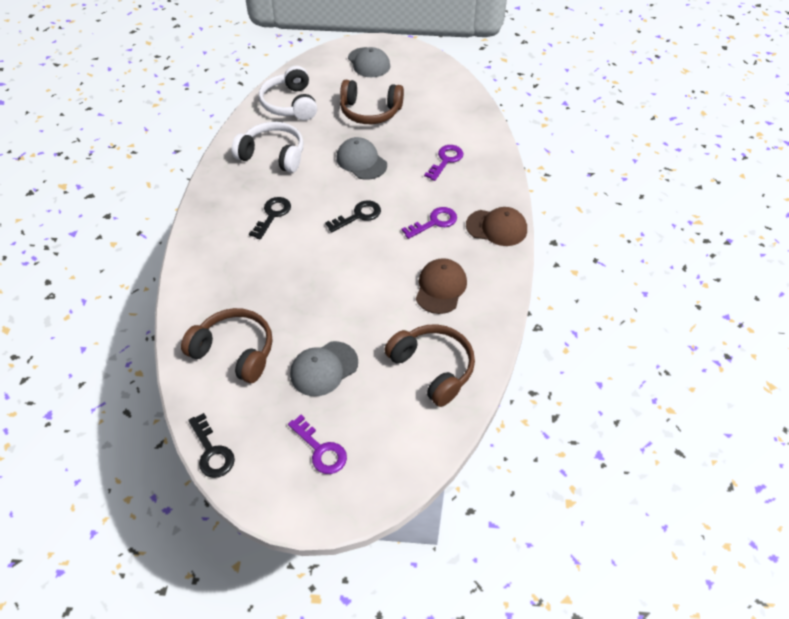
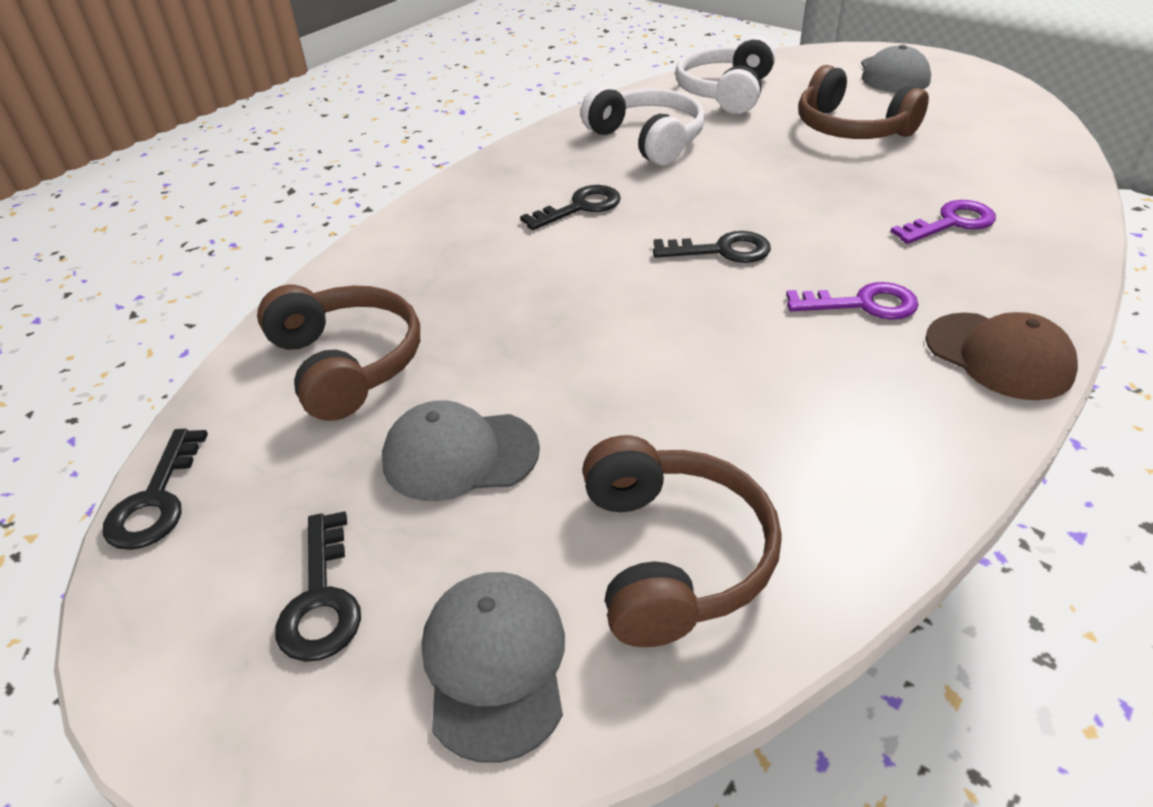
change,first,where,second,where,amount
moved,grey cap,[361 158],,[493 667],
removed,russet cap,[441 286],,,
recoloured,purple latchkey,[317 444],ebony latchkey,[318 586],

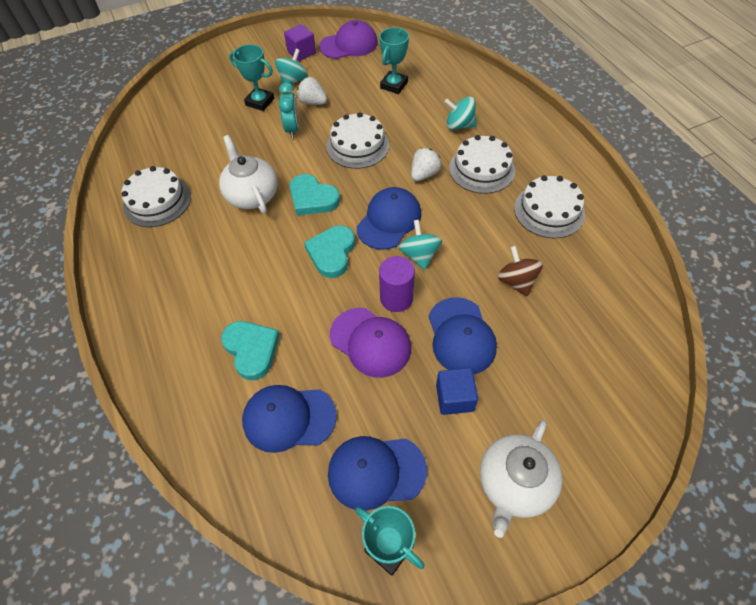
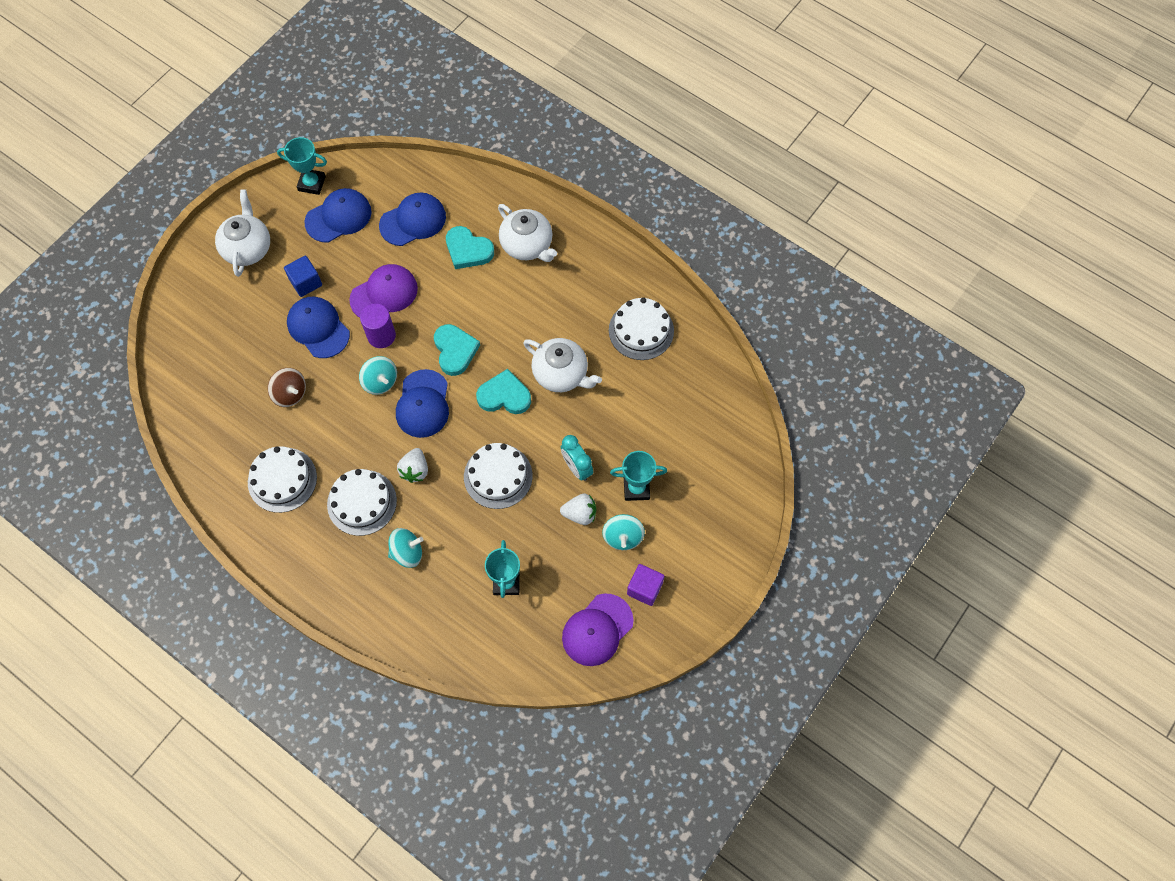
change,first,where,second,where,amount
turned,purple cap,[370 343],,[383 291],135 degrees clockwise
added,,,pure white china teapot,[527 233],

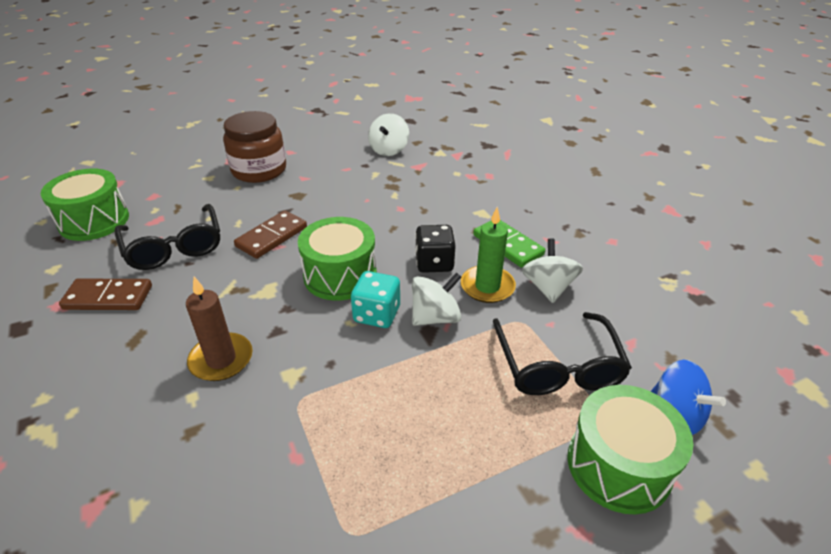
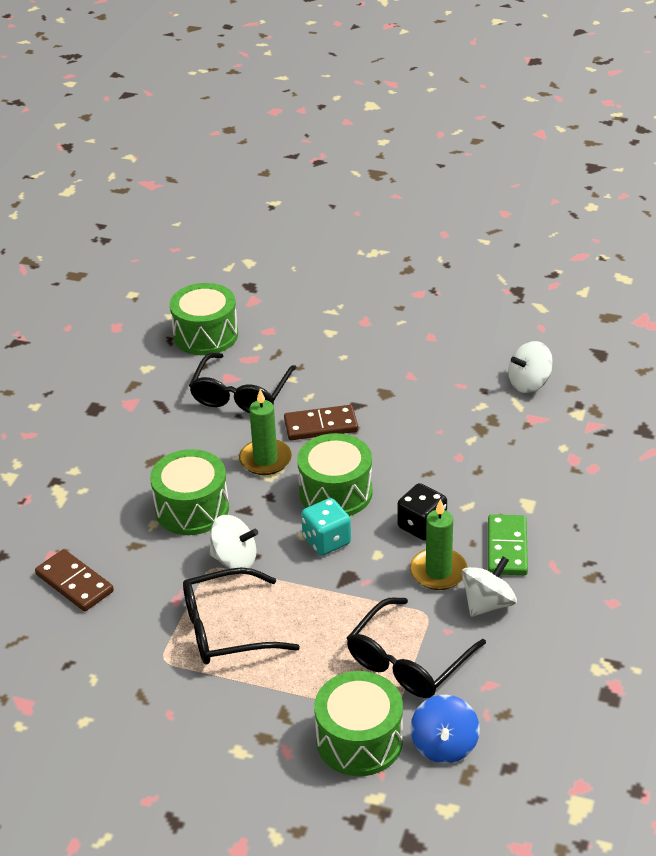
change,first,where,second,where,amount
removed,russet jar,[254 147],,,
moved,pure white toy top,[436 299],,[234 542],
replaced,russet wax candle,[219 329],green snare drum,[189 492],
moved,russet domino piece,[105 294],,[74 580],
added,,,green wax candle,[265 432],
added,,,ebony glasses,[241 615],

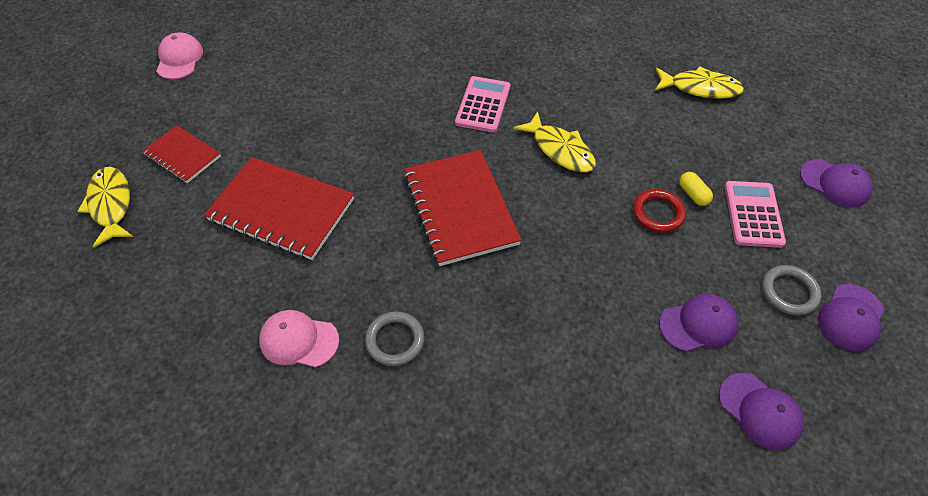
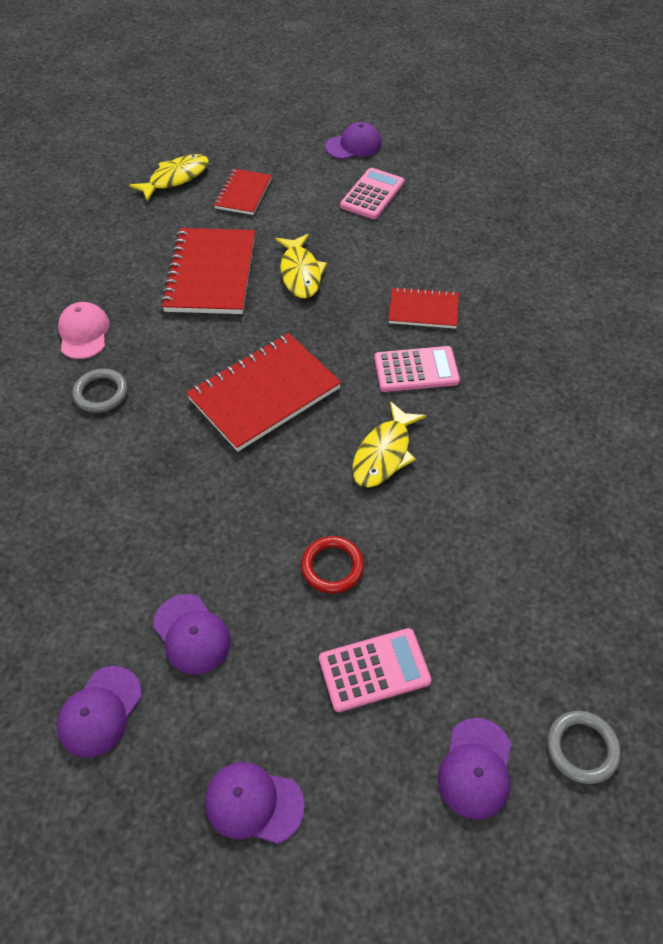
change,first,where,second,where,amount
recoloured,rose-pink cap,[179 55],purple cap,[353 140],
moved,golden toy fish,[699 82],,[301 266],
removed,golden pill shape,[696 189],,,
moved,grey torus,[792 290],,[584 747],
added,,,rose-pink adding machine,[372 193],
added,,,scarlet notepad,[424 308],

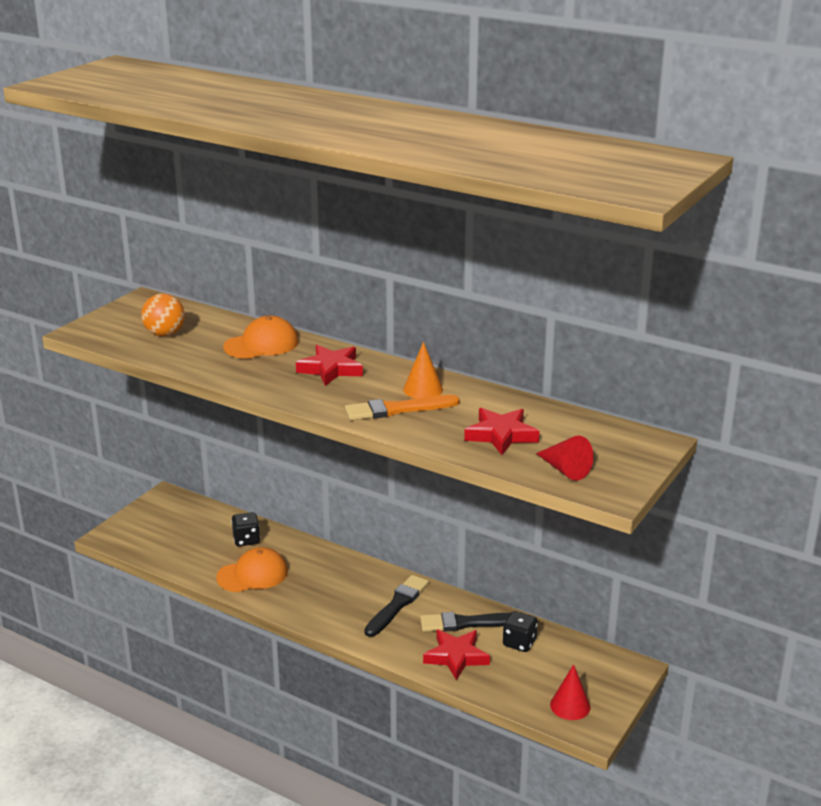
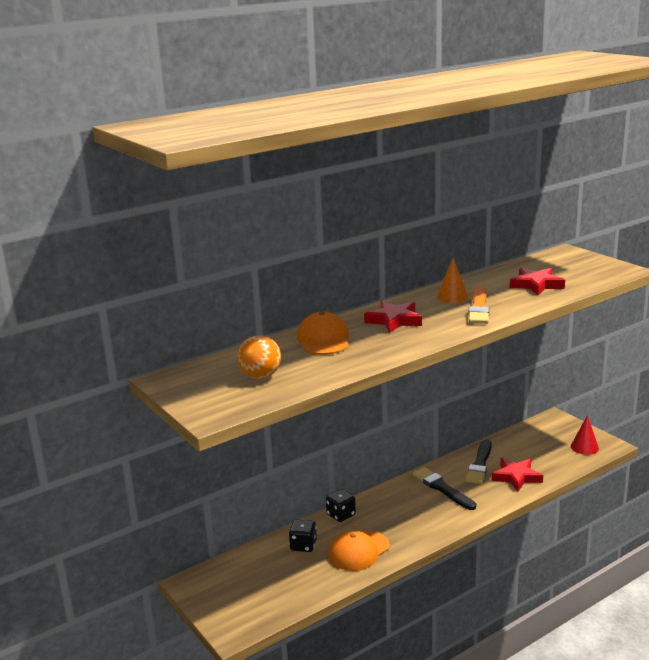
change,first,where,second,where,amount
removed,scarlet solid cone,[565 458],,,
turned,bright orange cap,[252 569],,[359 550],135 degrees counterclockwise
moved,ebony die,[520 631],,[341 505],

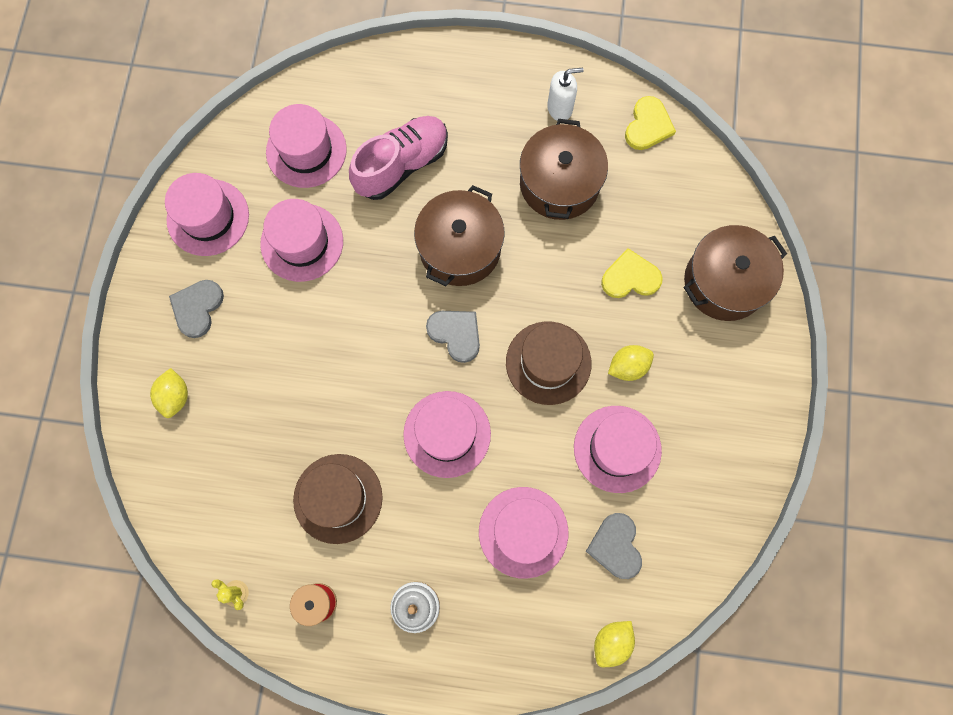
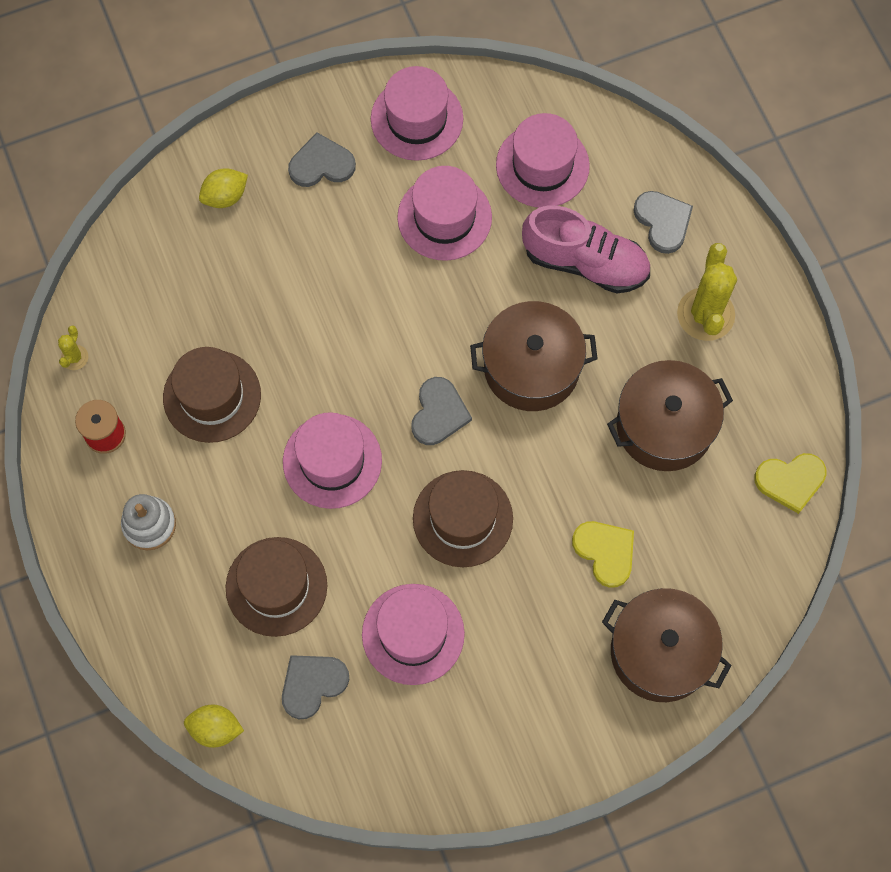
change,first,where,second,where,amount
removed,pure white pump bottle,[565 94],,,
removed,golden toy lemon,[631 363],,,
recoloured,rose-pink top hat,[523 533],russet top hat,[276 587],
added,,,grey heart,[663 222],
added,,,golden saguaro cactus,[707 292],

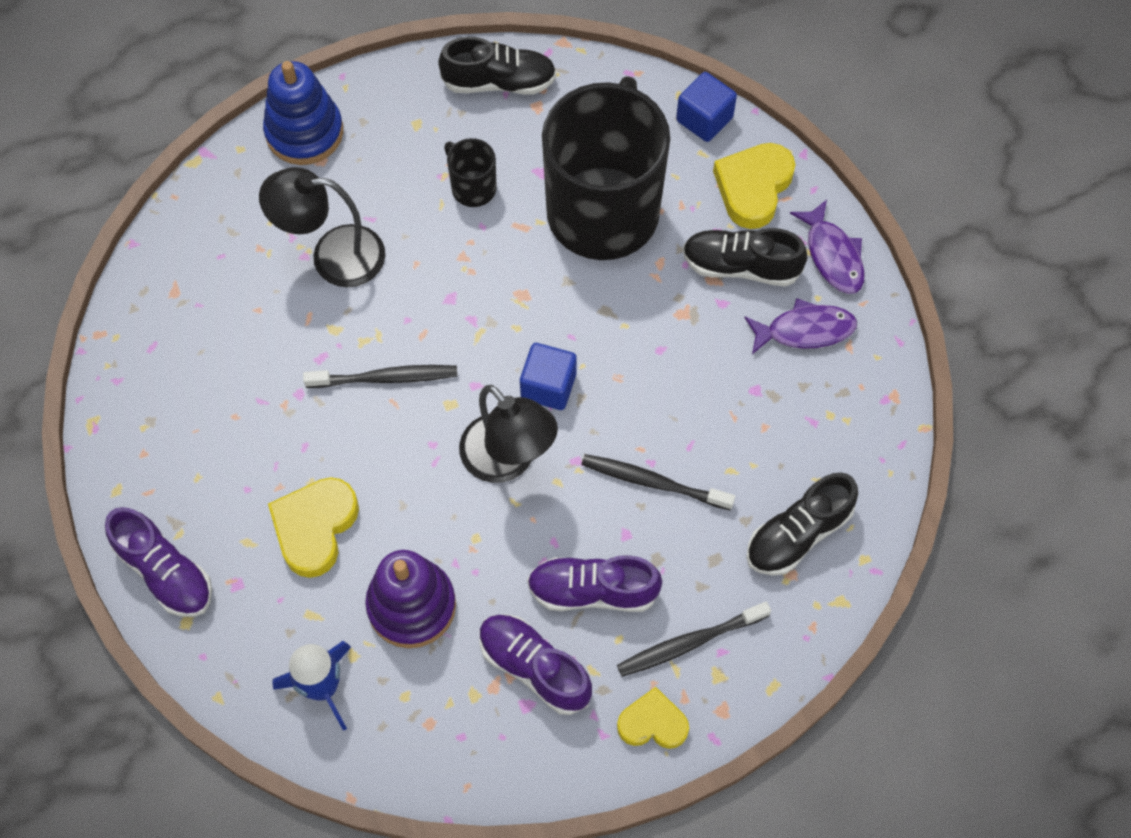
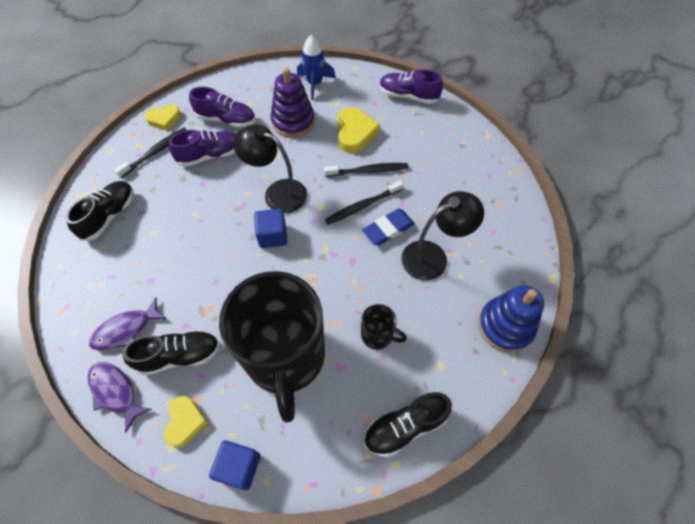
change,first,where,second,where,amount
resized,golden heart,[754 186],,[186 421],x0.67
moved,ebony tooth brush,[658 482],,[366 170],
added,,,royal blue pencil eraser,[388 227],

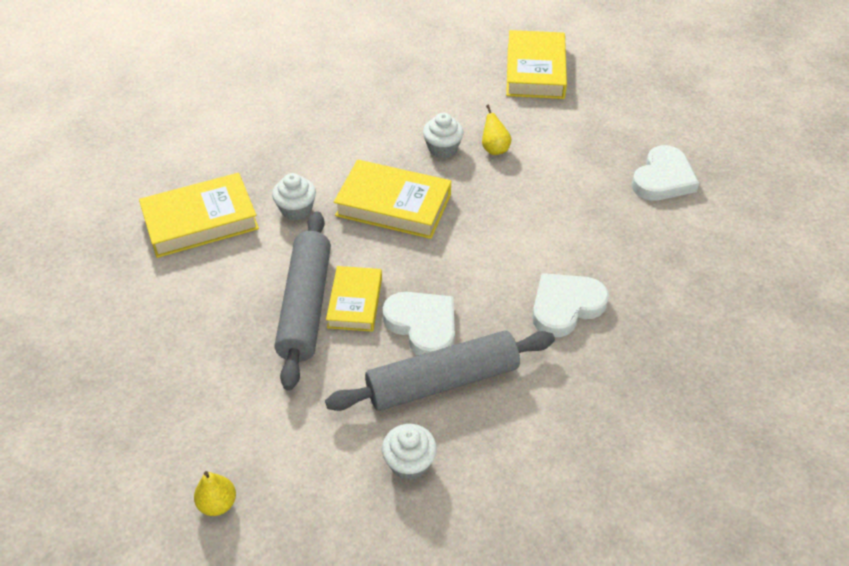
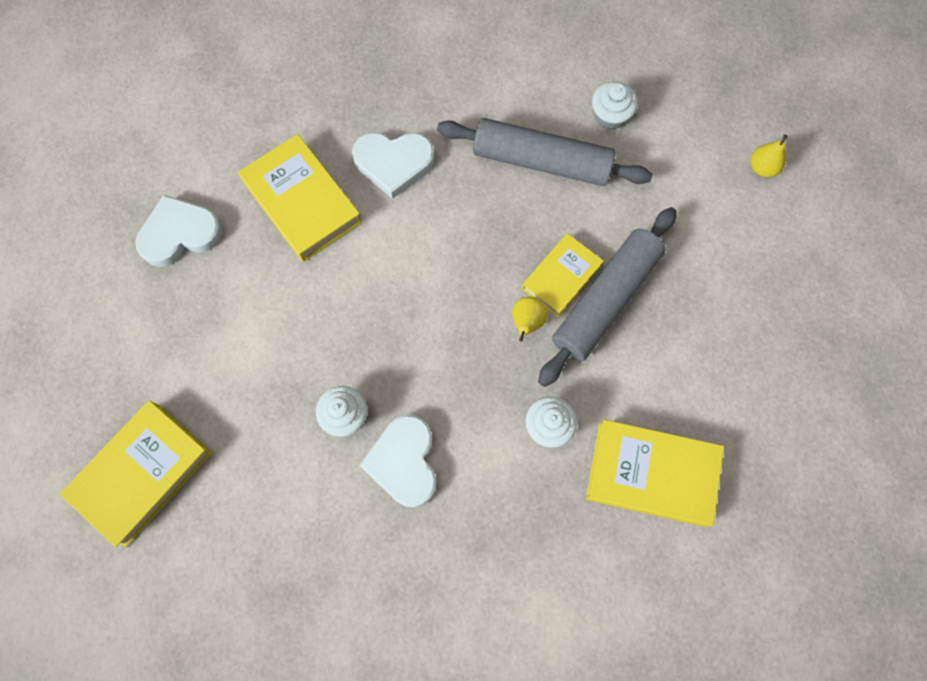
change,first,where,second,where,amount
moved,golden pear,[496 130],,[530 319],
moved,golden hardcover,[392 199],,[300 198],
moved,pure white heart,[419 324],,[398 461],

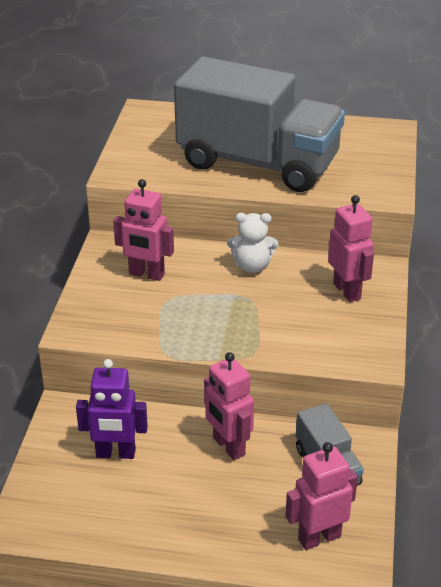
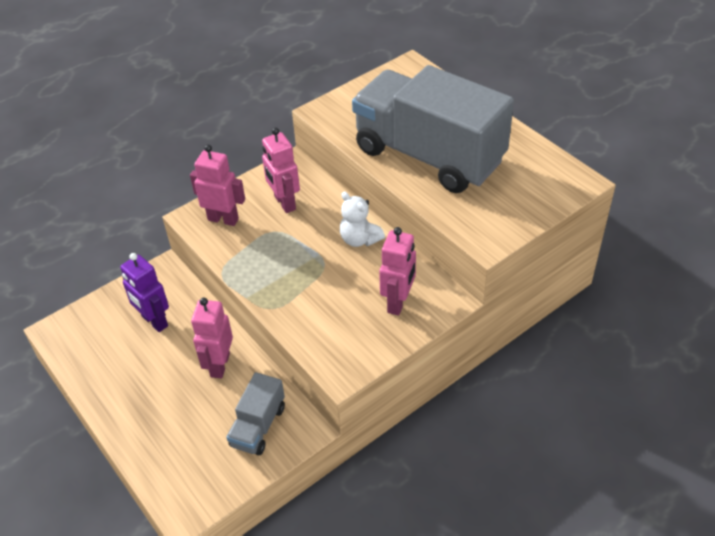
change,first,where,second,where,amount
turned,grey toy truck,[259 124],,[433 129],150 degrees clockwise
moved,rose-pink toy robot,[321 496],,[217 185],

